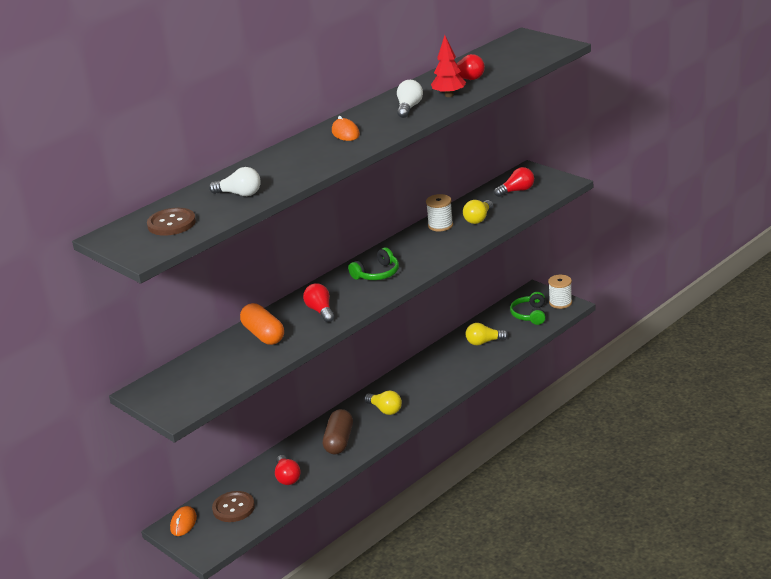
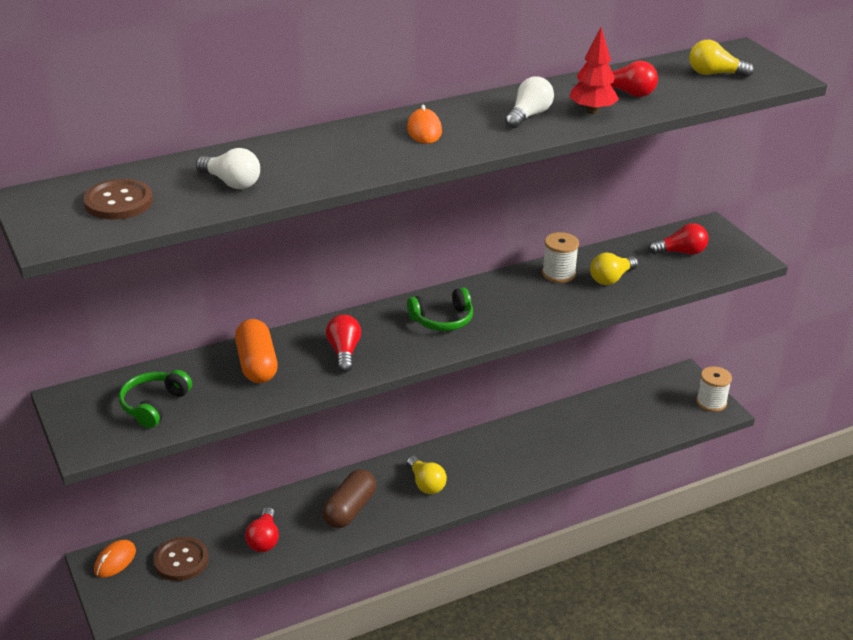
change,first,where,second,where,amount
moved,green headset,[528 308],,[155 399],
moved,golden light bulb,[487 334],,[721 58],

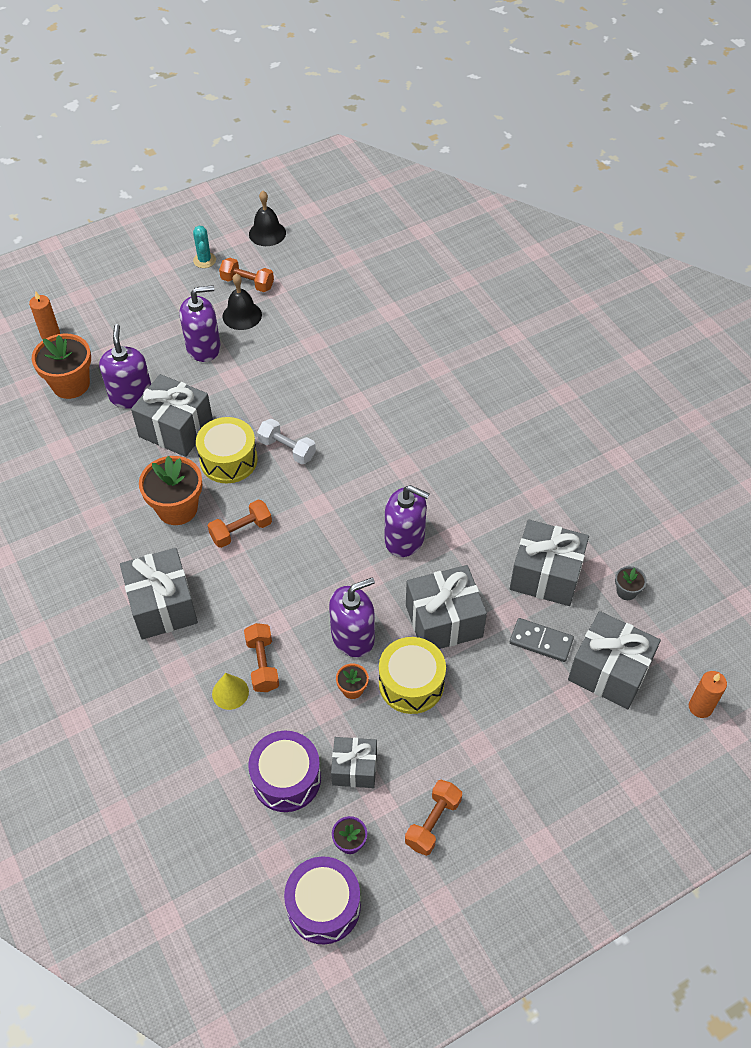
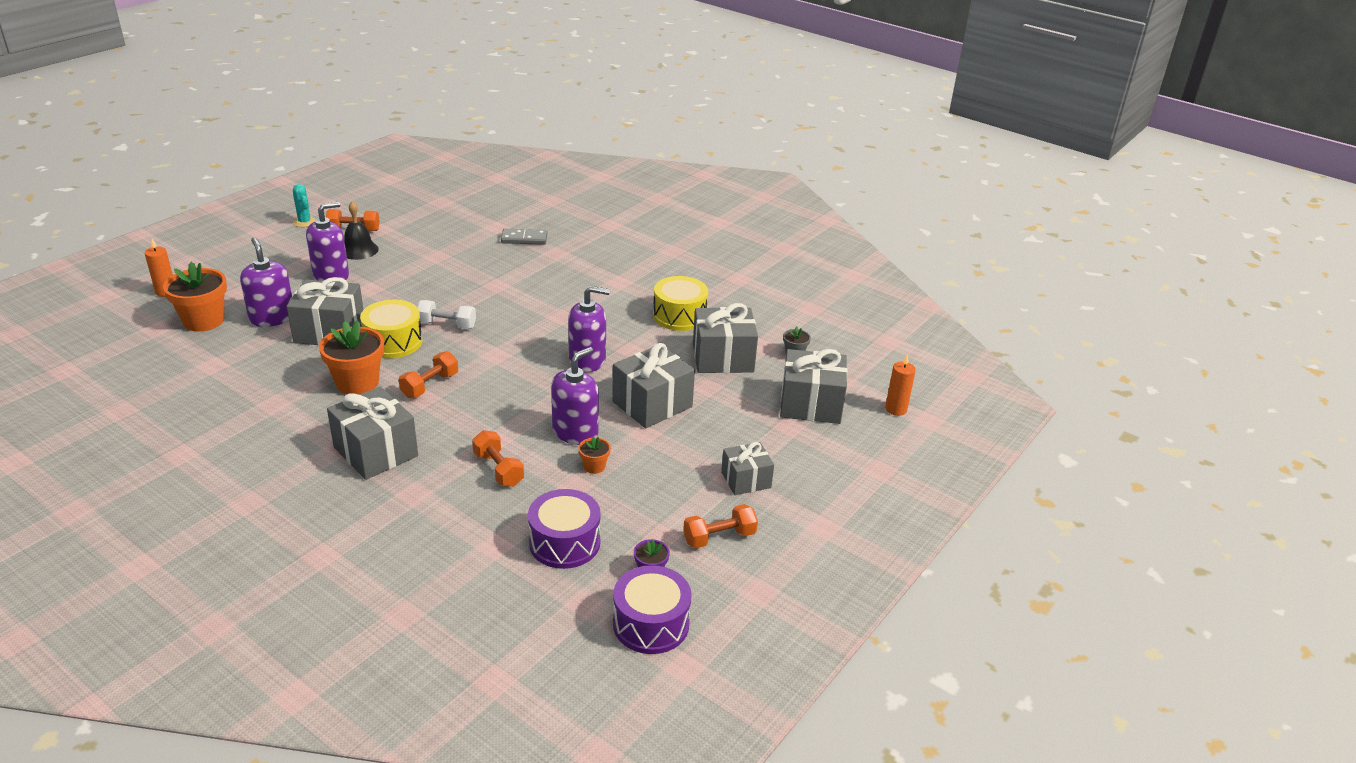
change,first,where,second,where,amount
removed,ebony bell,[267 218],,,
moved,grey domino piece,[542 640],,[524 237],
moved,golden snare drum,[412 675],,[680 303],
removed,golden solid cone,[230 691],,,
moved,grey wrapped gift,[354 762],,[747 468],
turned,bright orange free weight,[433 818],,[720 526],60 degrees clockwise

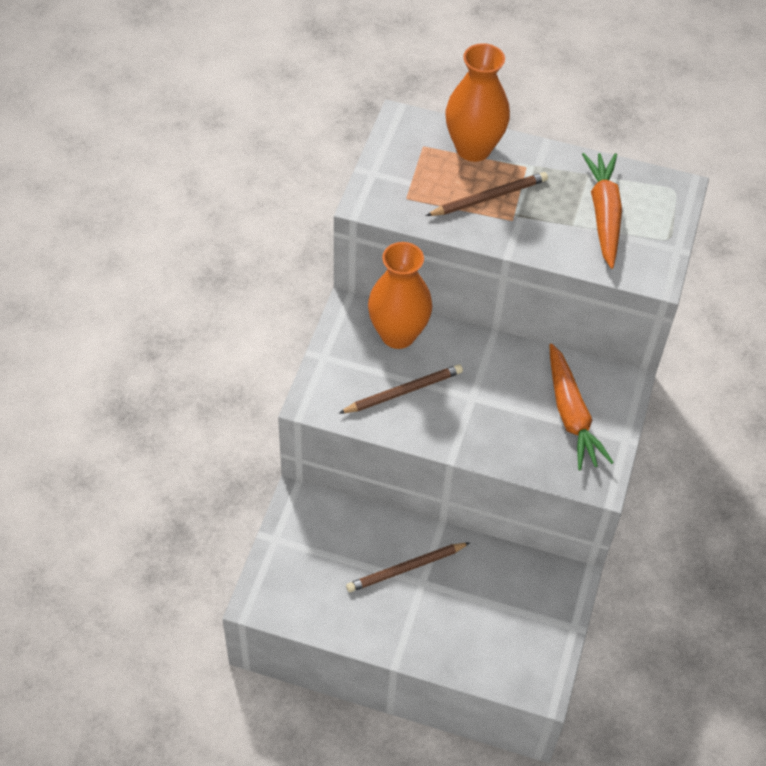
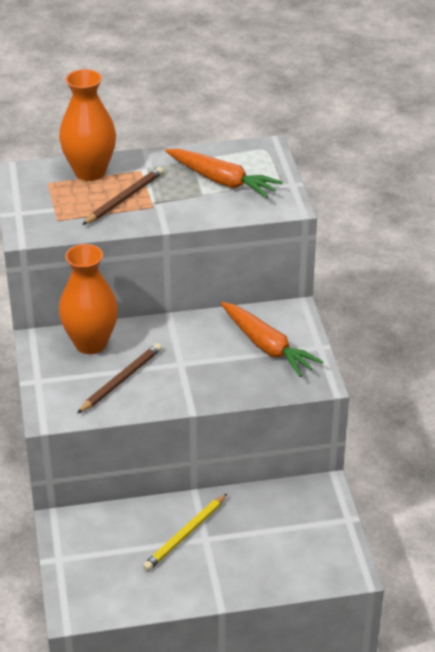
change,first,where,second,where,amount
turned,bright orange carrot,[602 211],,[224 173],150 degrees clockwise
recoloured,russet lead pencil,[408 567],golden lead pencil,[185 532],

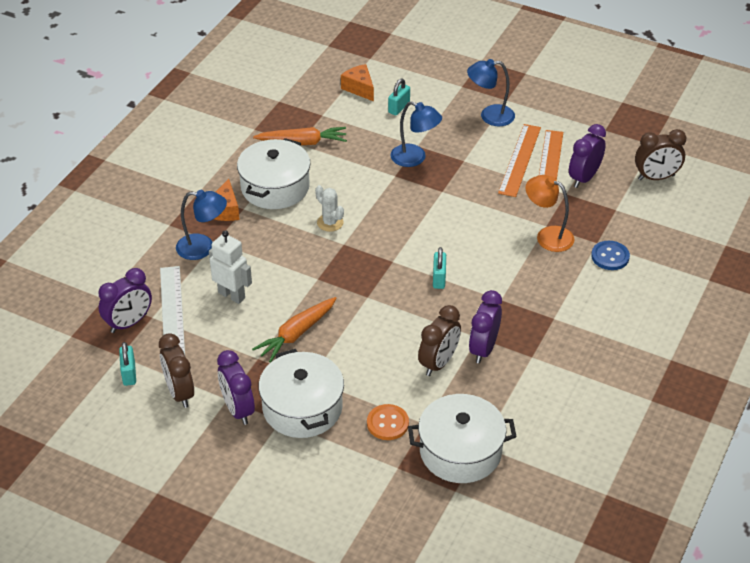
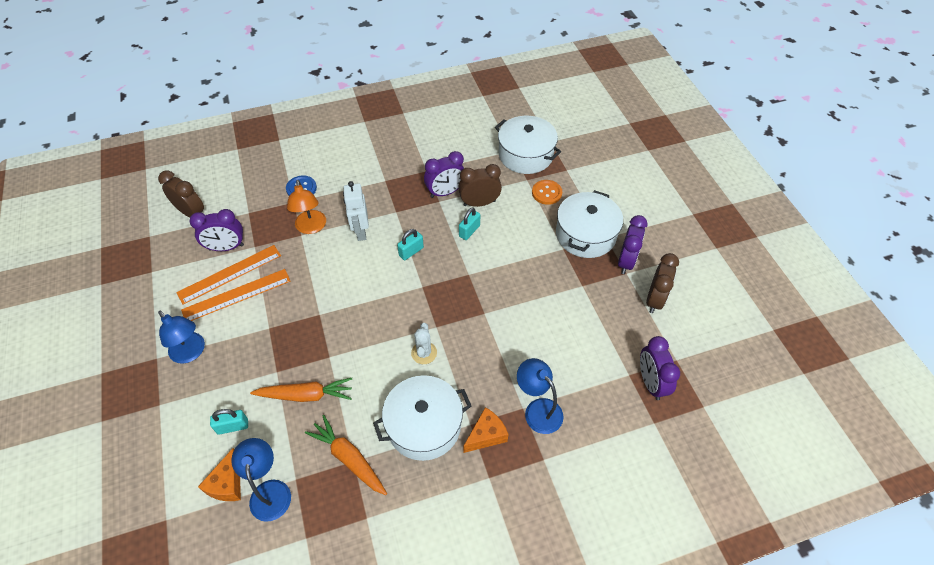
change,first,where,second,where,amount
moved,royal blue reading lamp,[416 134],,[261 480],
moved,pure white toy robot,[230 267],,[356 211],
removed,pure white measuring stick,[172 310],,,
turned,purple bedside clock,[125 300],,[660 368],105 degrees counterclockwise
moved,bright orange carrot,[294 330],,[301 390],
moved,aqua padlock,[127 364],,[469 224],

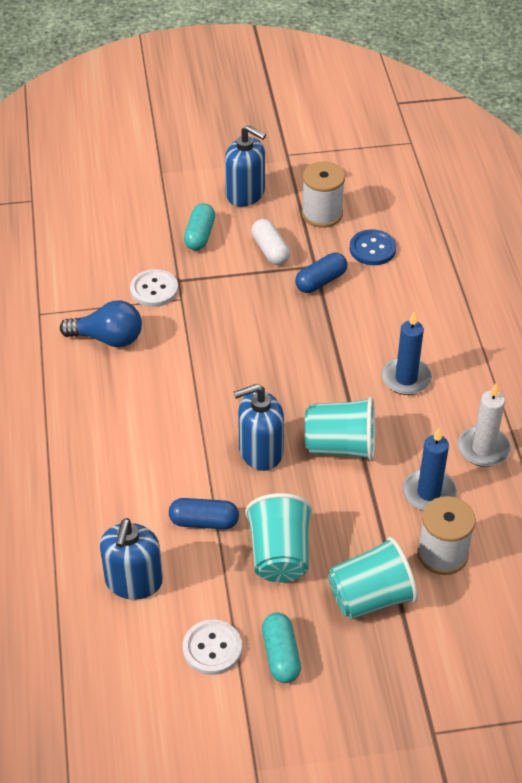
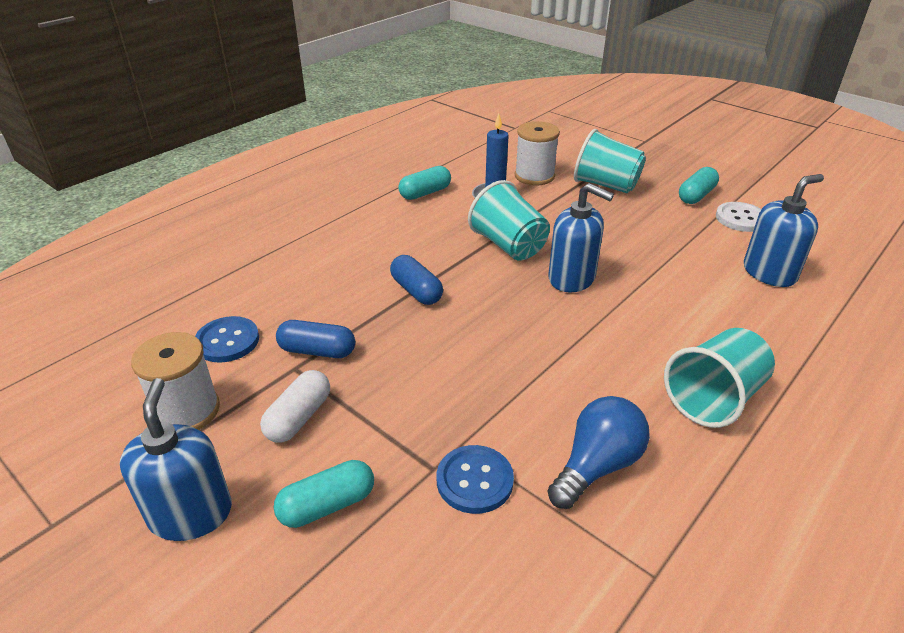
change,first,where,second,where,amount
recoloured,pure white sewing button,[154 288],royal blue sewing button,[475 479],
turned,royal blue light bulb,[101 324],,[598 452],75 degrees clockwise
removed,royal blue wax candle,[406 353],,,
replaced,pure white wax candle,[484 425],aqua pill shape,[424 183],
moved,aqua tumbler,[278 537],,[719 378],
moved,royal blue pill shape,[204 513],,[416 280],

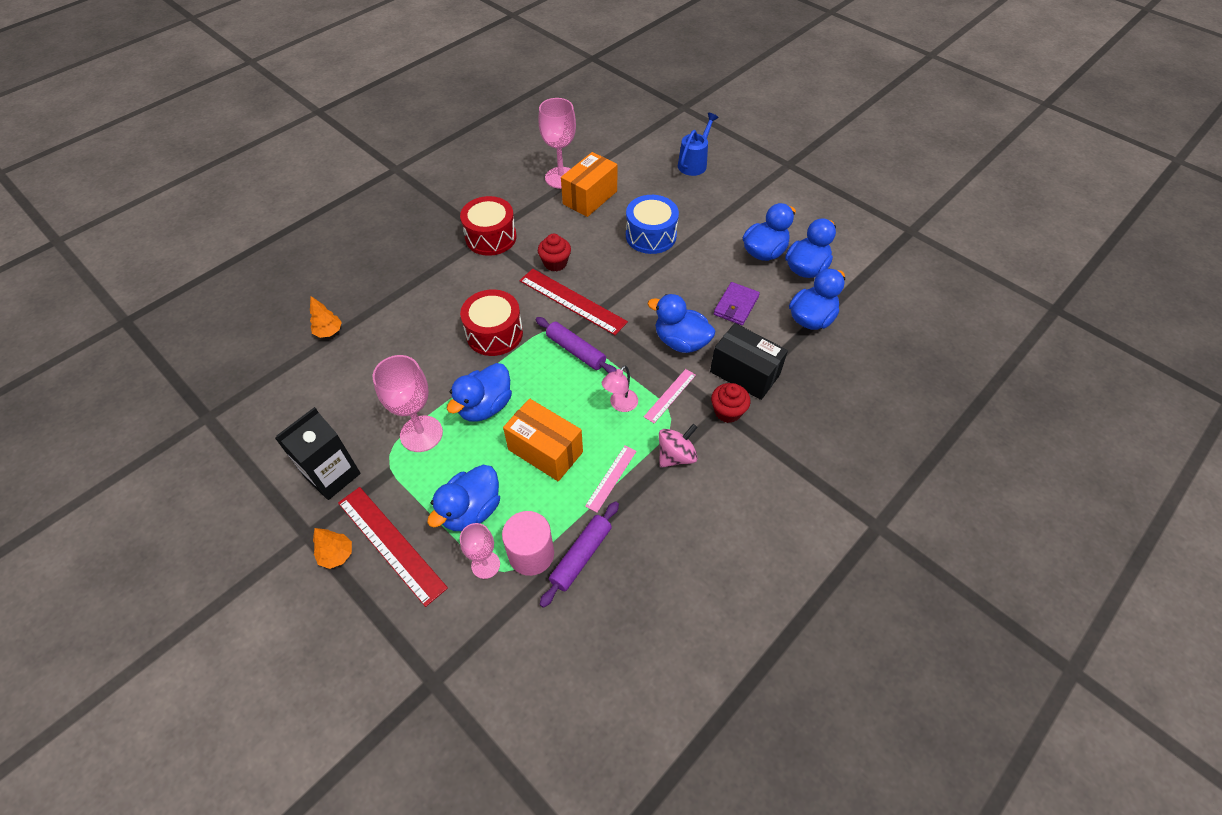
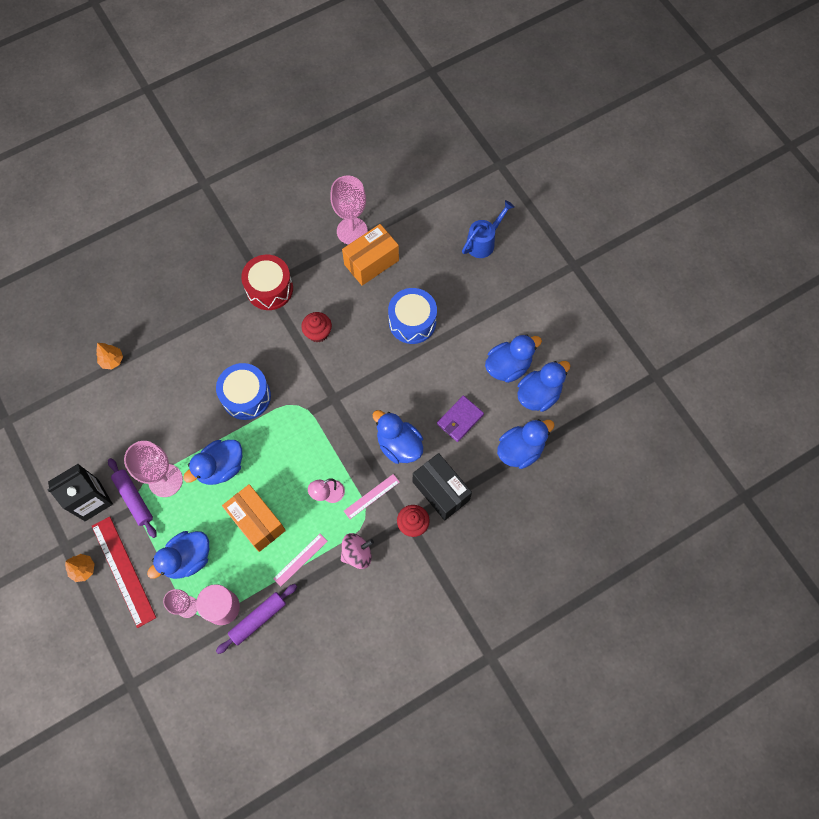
change,first,where,second,where,amount
removed,scarlet measuring stick,[574 302],,,
recoloured,scarlet snare drum,[491 323],royal blue snare drum,[243 391],
moved,purple dough roller,[576 345],,[132 498],

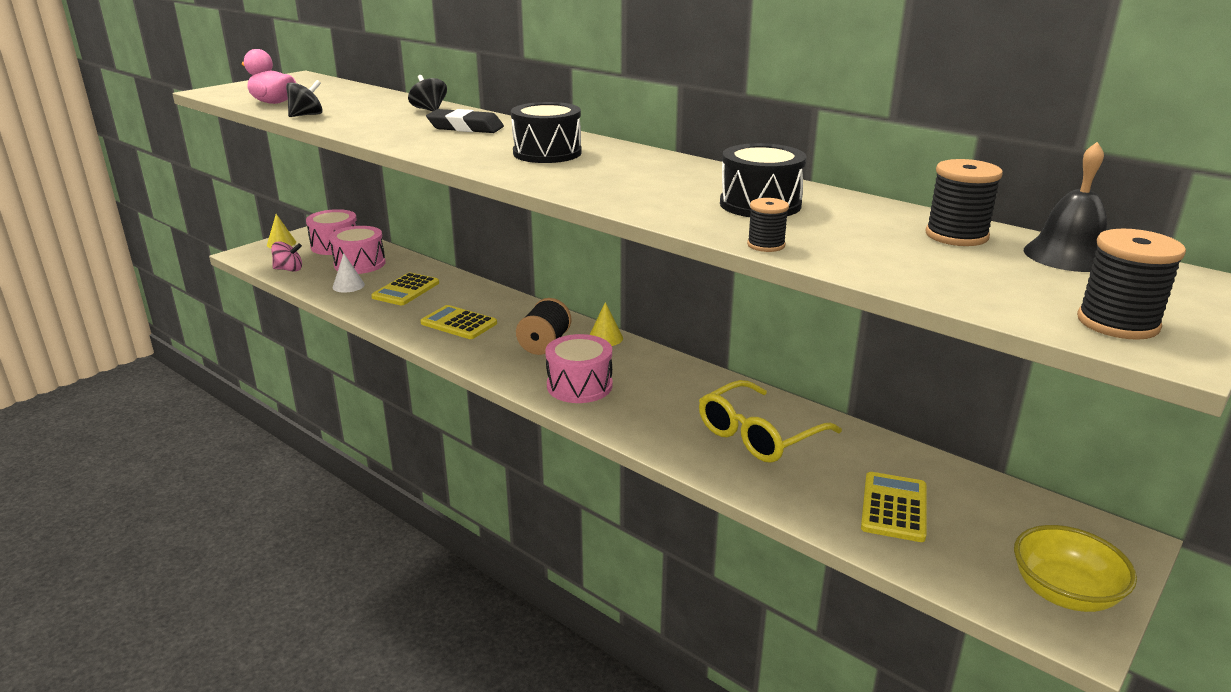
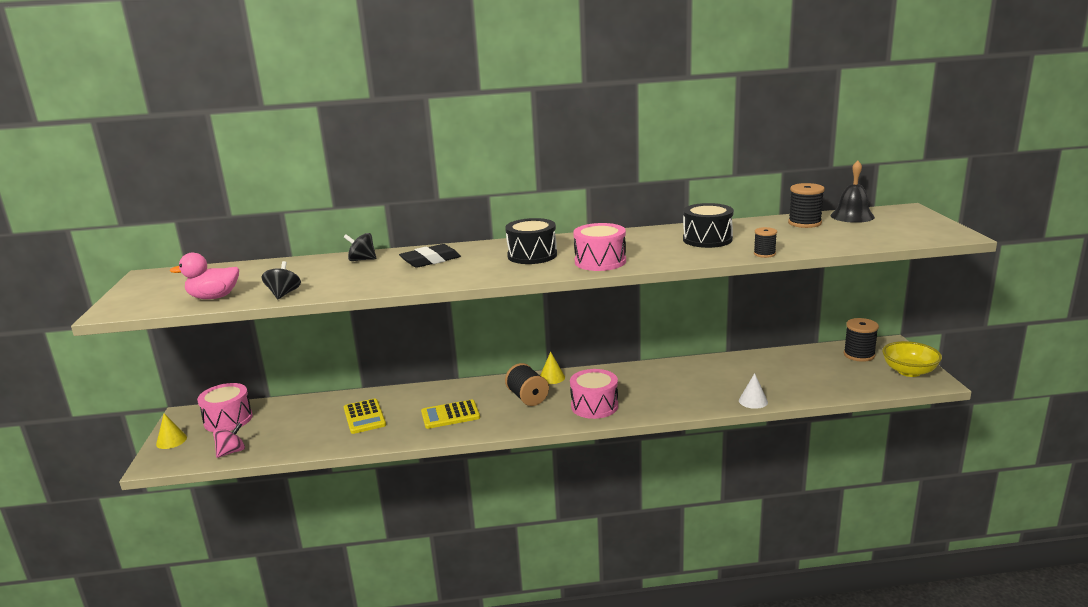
change,first,where,second,where,amount
moved,rose-pink snare drum,[357 250],,[599 247],
moved,ebony spool,[1131 284],,[861 340],
moved,pure white solid cone,[349 273],,[753 391],
removed,golden glasses,[770 421],,,
removed,golden adding machine,[893 507],,,

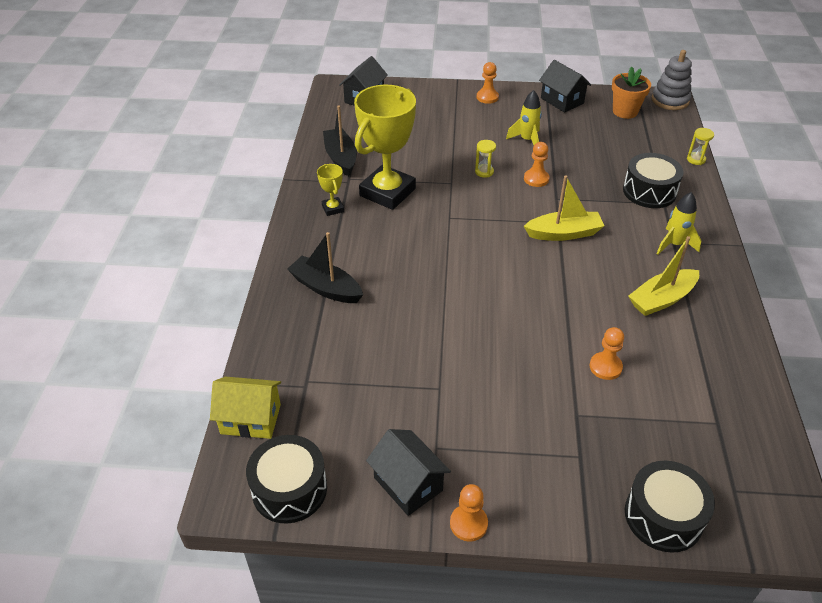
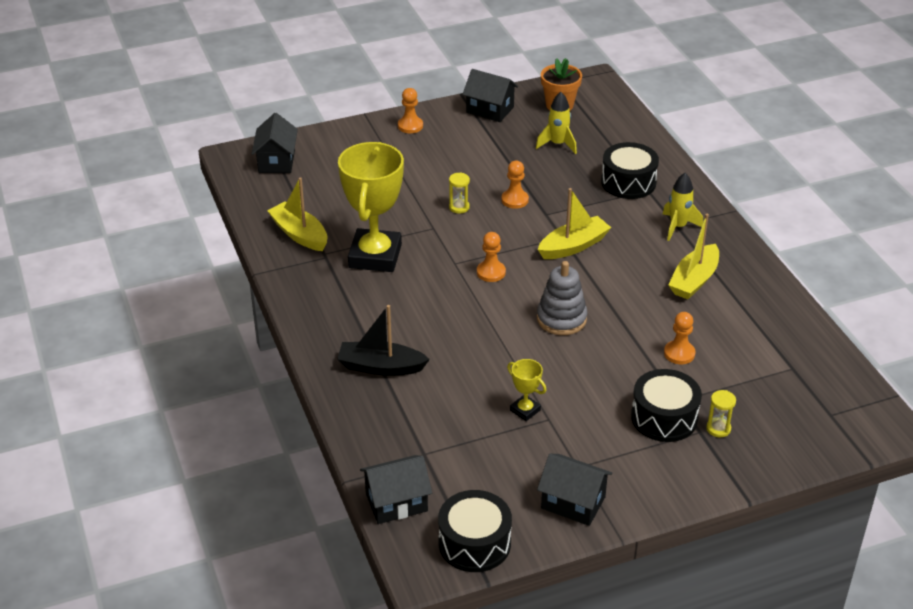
change,first,where,second,where,amount
moved,grey stacking rings,[672 80],,[562 298],
moved,golden rocket,[524 117],,[556 123],
recoloured,ebony sailboat,[340 140],golden sailboat,[297 214],
moved,golden sand timer,[700 146],,[721 413],
moved,golden prize cup,[330 190],,[526 390],
recoloured,golden house,[245 408],ebony house,[396 489],
moved,ebony snare drum,[670 507],,[666 405],
moved,bright orange game pawn,[469 513],,[491 257],

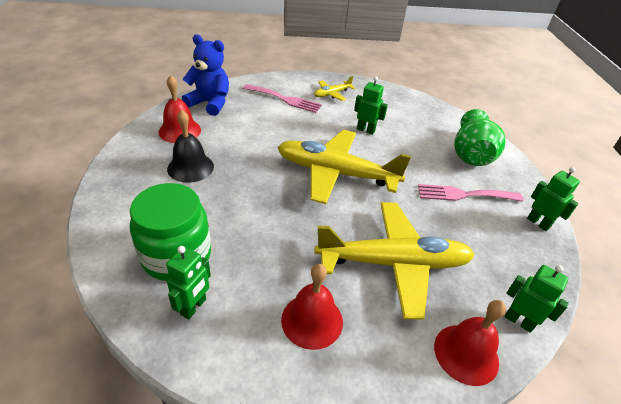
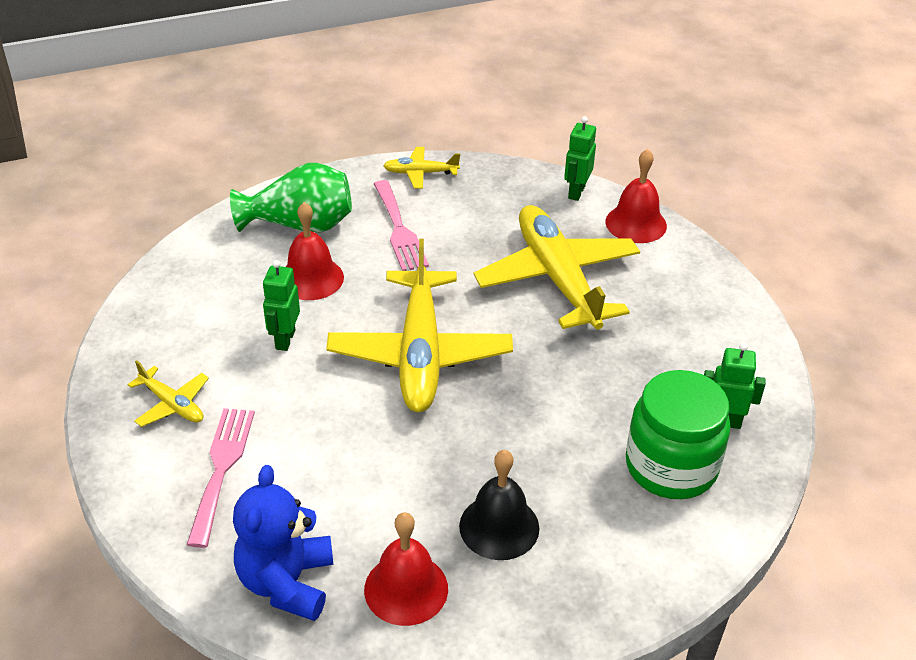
change,first,where,second,where,amount
replaced,green toy robot,[553 199],golden plane,[421 168],
moved,scarlet bell,[312 307],,[315 251],

